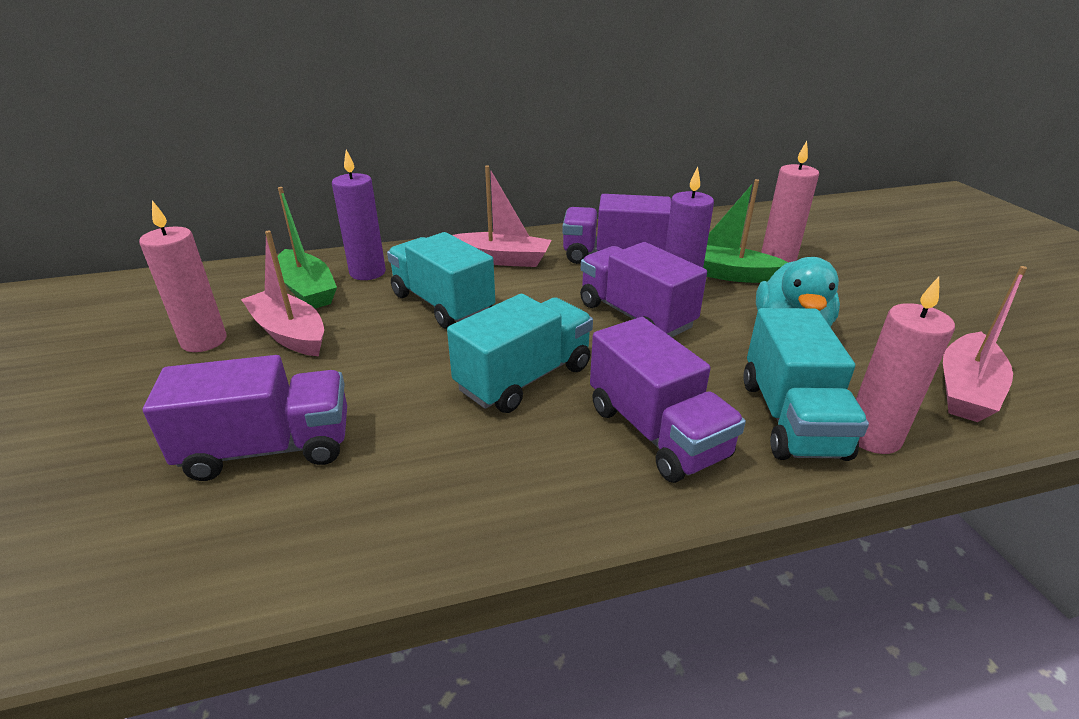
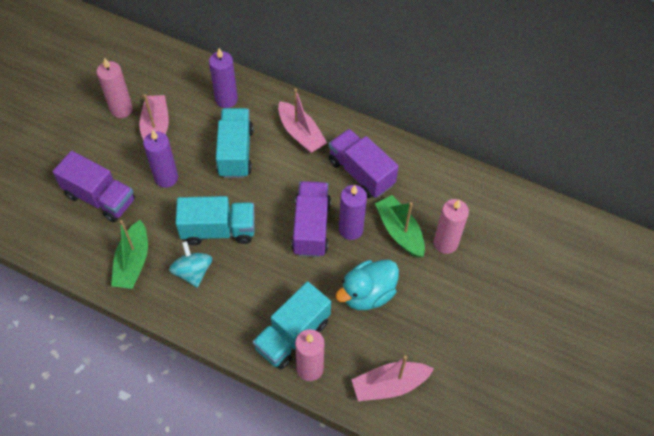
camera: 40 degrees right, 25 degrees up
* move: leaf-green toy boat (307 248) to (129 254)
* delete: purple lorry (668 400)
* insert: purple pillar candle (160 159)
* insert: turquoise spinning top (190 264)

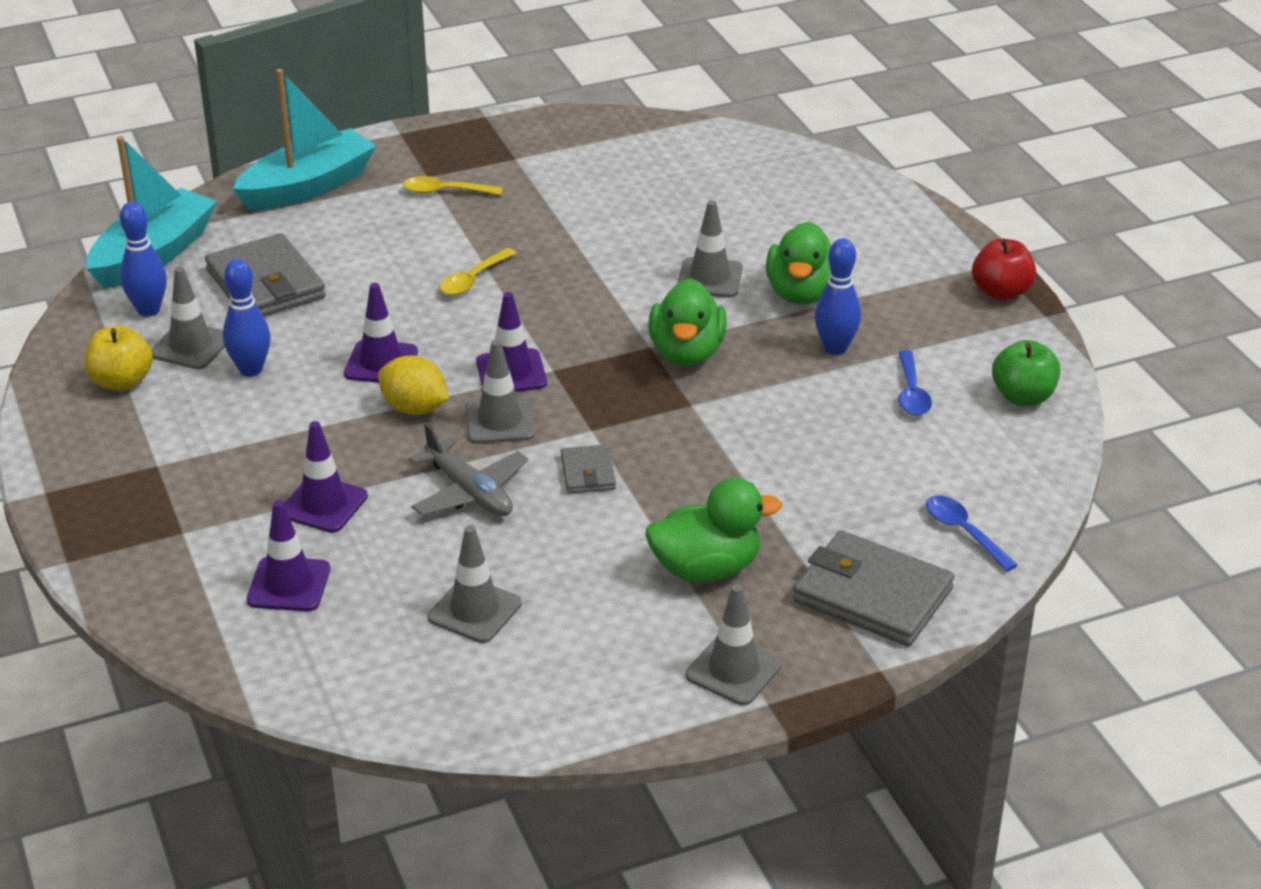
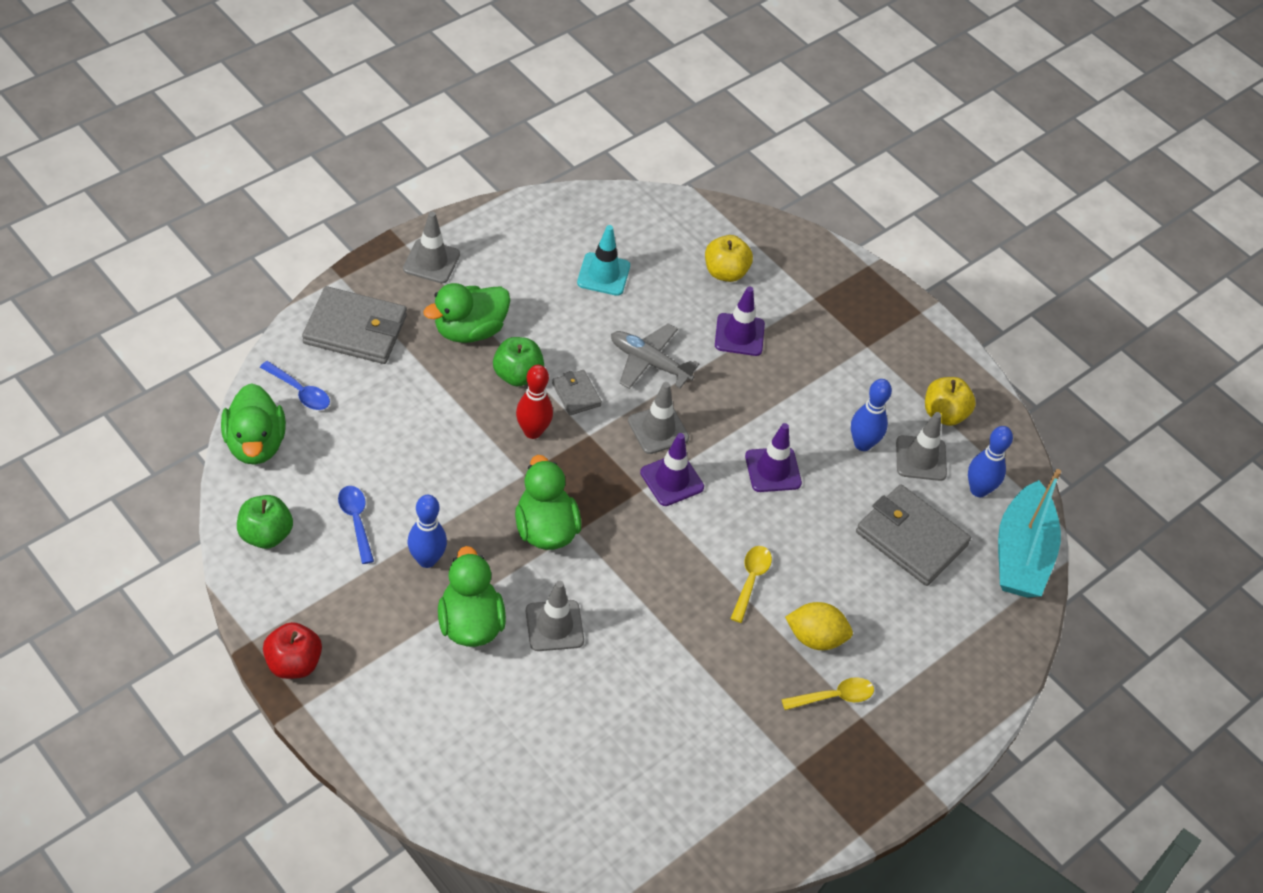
camera: 155 degrees right, 15 degrees up
* delete: turquoise toy boat (304 140)
* replace: purple traffic cone (288 555) to golden toy apple (729 258)
* move: golden citrus fruit (413 385) to (819 626)
* recolor: grey traffic cone (475 584) to turquoise traffic cone (603 260)
* insert: leaf-green duck (253 424)
* insert: leaf-green toy apple (518 361)
* insert: red skittle (534 402)

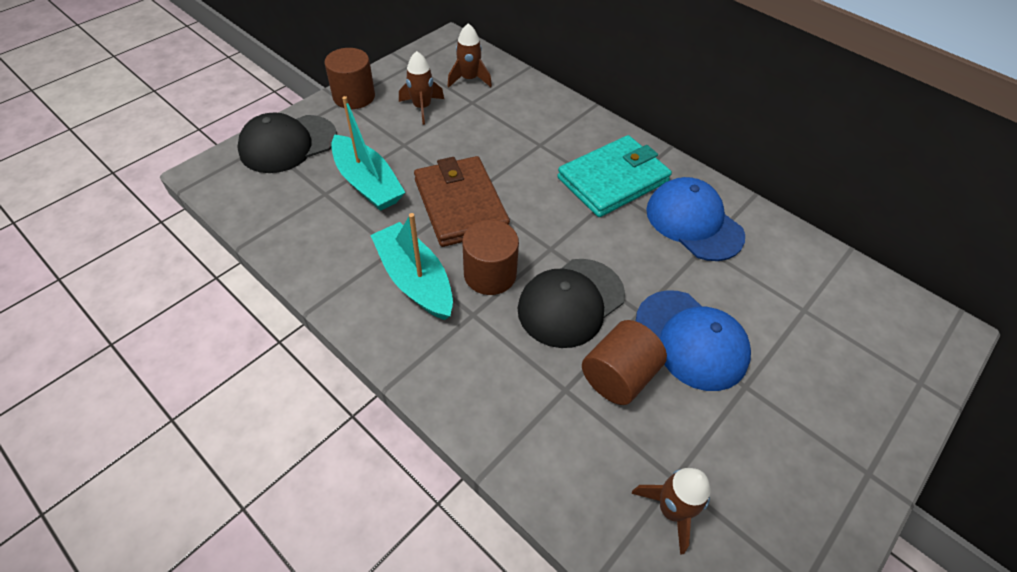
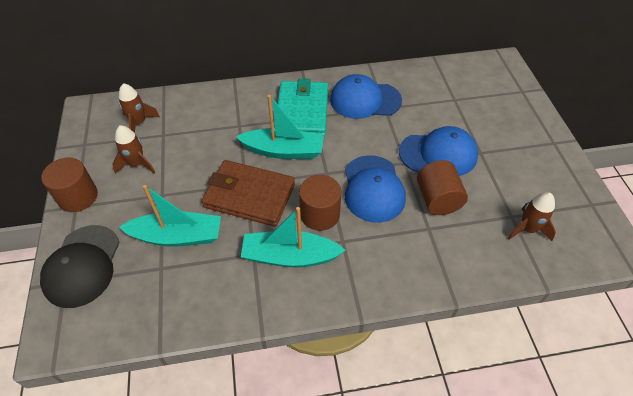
camera: 50 degrees left, 0 degrees up
* recolor: ebony peaked cap (571 303) to blue peaked cap (375 189)
* insert: turquoise toy boat (280 127)

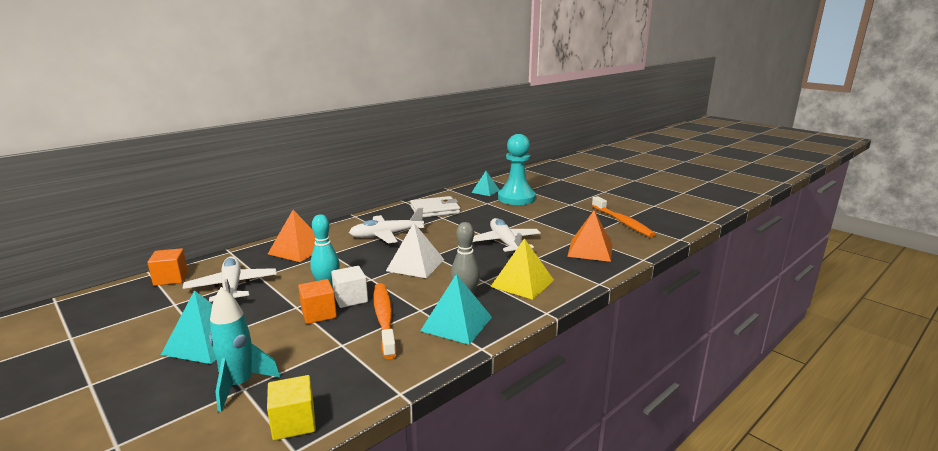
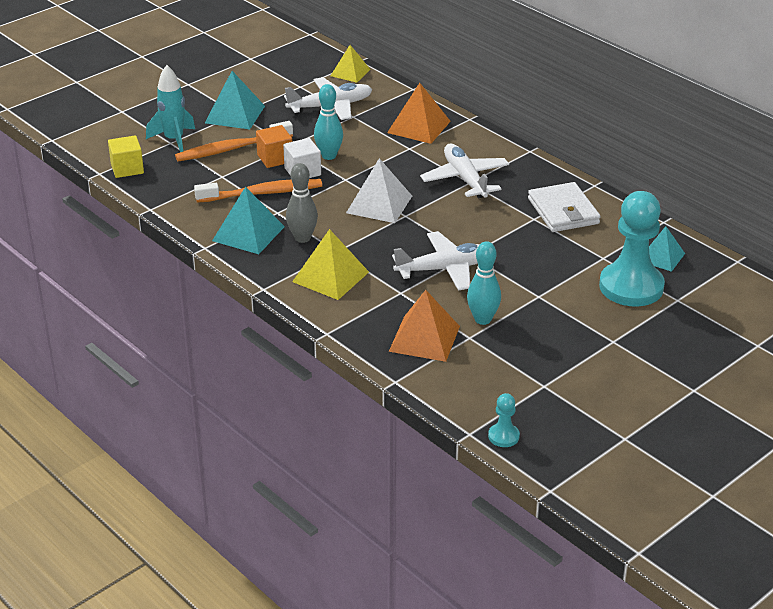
camera: 90 degrees right, 15 degrees up
* replace: bright orange solid cube (167 267) to golden pyramid shape (351 64)
* move: bright orange dental brush (624 216) to (234 141)
* insert: turquoise skittle (484 283)
* insert: turquoise pawn (504 420)

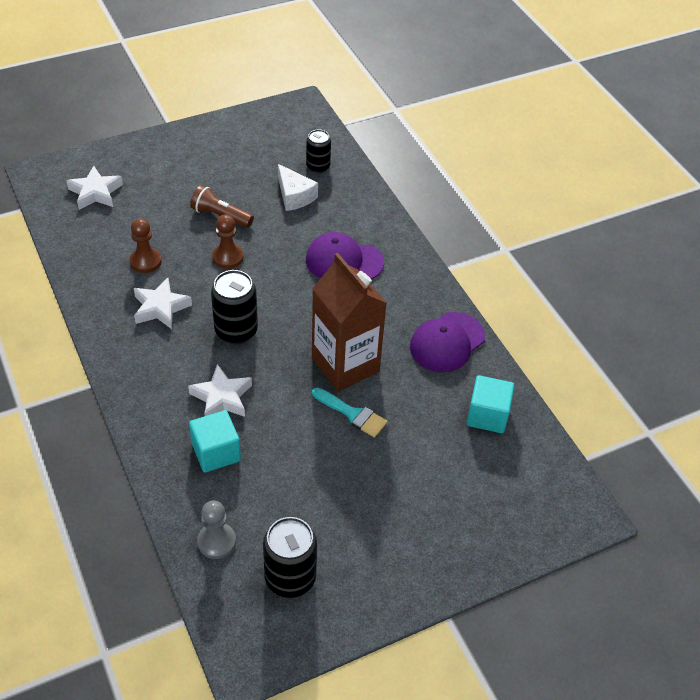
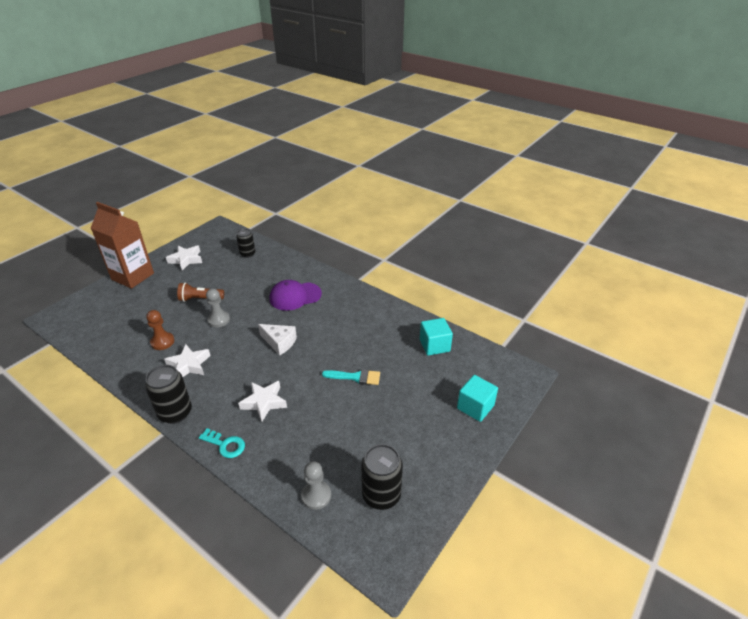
camera: 25 degrees left, 10 degrees down
* move: white star (95 188) to (184 257)
* move: turquoise solid cube (215 441) to (477 398)
* move: ebony soda can (234 307) to (168 394)
* recolor: brown pawn (227 241) to grey pawn (218 308)
* move: white cheese wedge (298 187) to (277 339)
* move: brown milk carton (349 322) to (122 245)
* delete: purple peaked cap (447 342)
* insert: turquoise key (222 443)

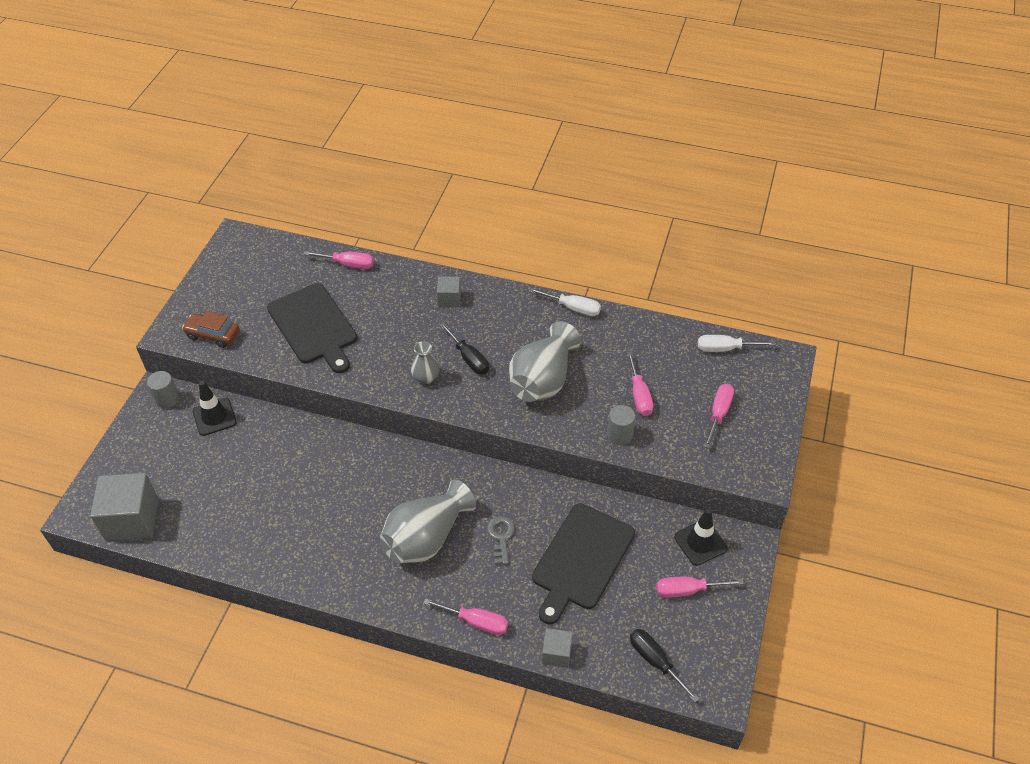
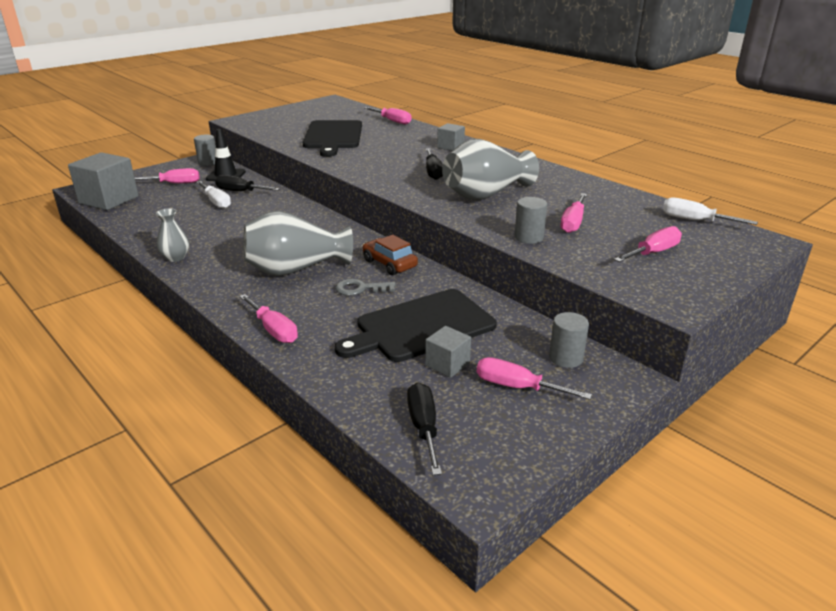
camera: 30 degrees right, 20 degrees down
* move: brown automobile (211 329) to (390 255)
* move: grey tall vase (425 362) to (172 235)
* rotate: grey key (501 540) = (365 287) 120 degrees counterclockwise
* move: white flat screwdriver (565 302) to (213 195)
* move: grey solid cube (557 648) to (448 352)
* replace: ebony traffic cone (700 537) to grey cylinder shape (569 340)
* insert: rosy flat screwdriver (167 175)
* insert: ebony flat screwdriver (247 183)

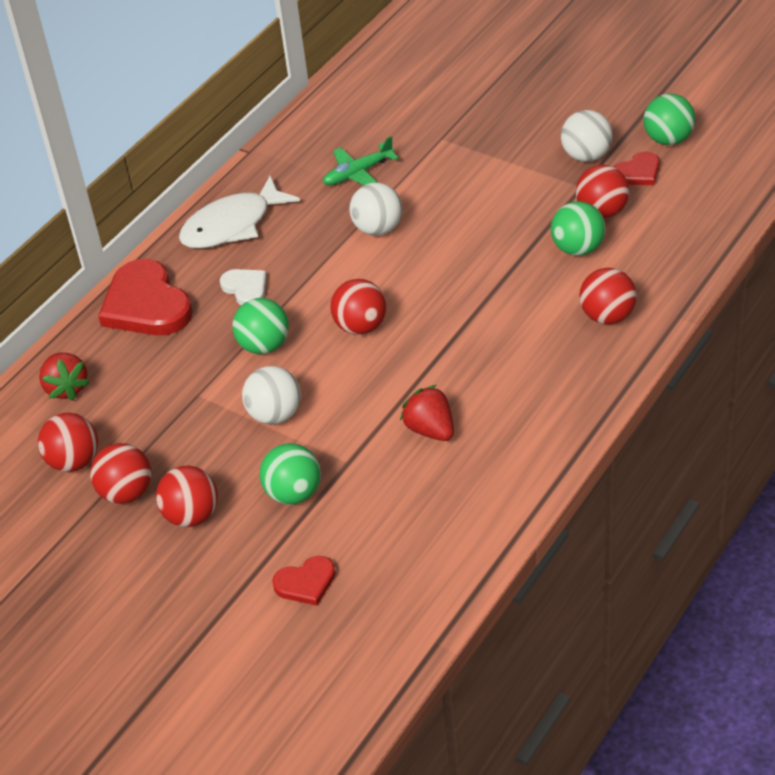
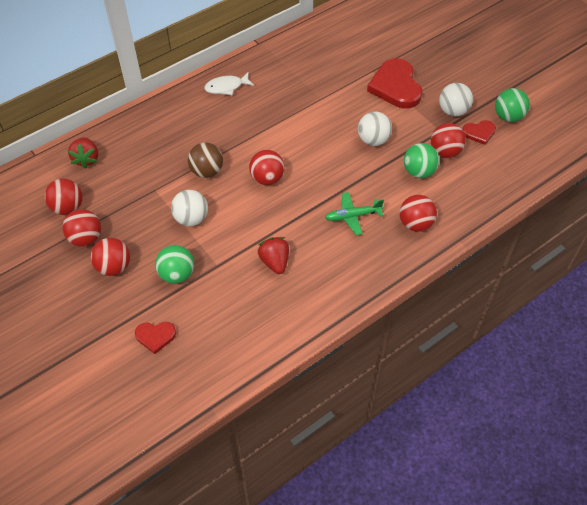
camera: 15 degrees right, 10 degrees up
* move: red love heart (145 297) to (394 83)
* resize: white toy fish (239 212) = (229 83) x0.63
* delete: white love heart (243 287)
* recolor: leaf-green sphere (260 326) to brown sphere (205 160)
* move: leaf-green plane (361 160) to (354 213)
* move: white sphere (375 209) to (375 129)

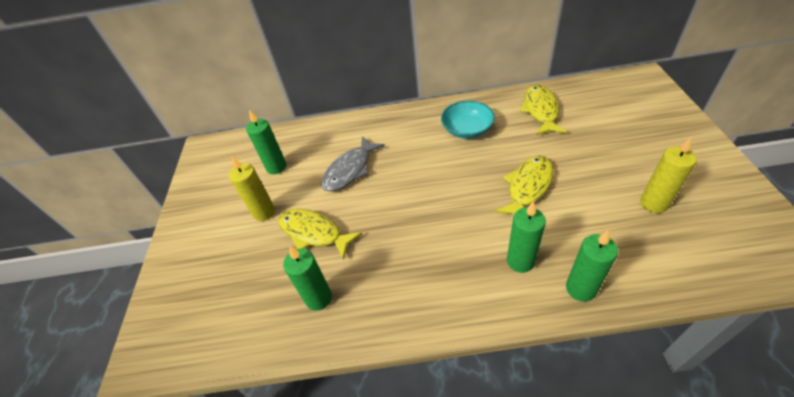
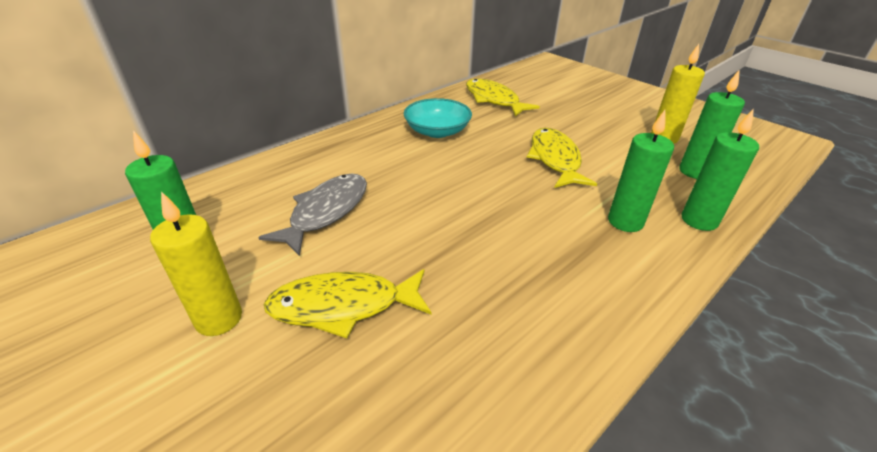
camera: 45 degrees left, 10 degrees down
* move: leaf-green pillar candle (307 278) to (712 124)
* rotate: grey toy fish (353 163) = (312 215) 150 degrees counterclockwise

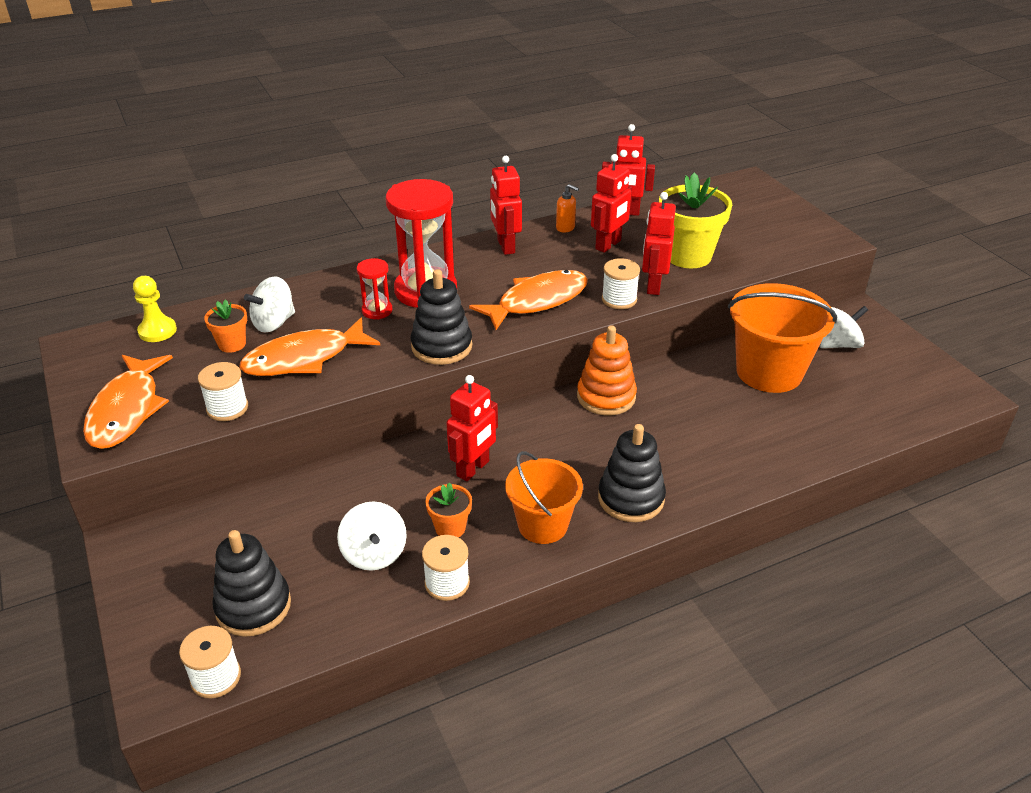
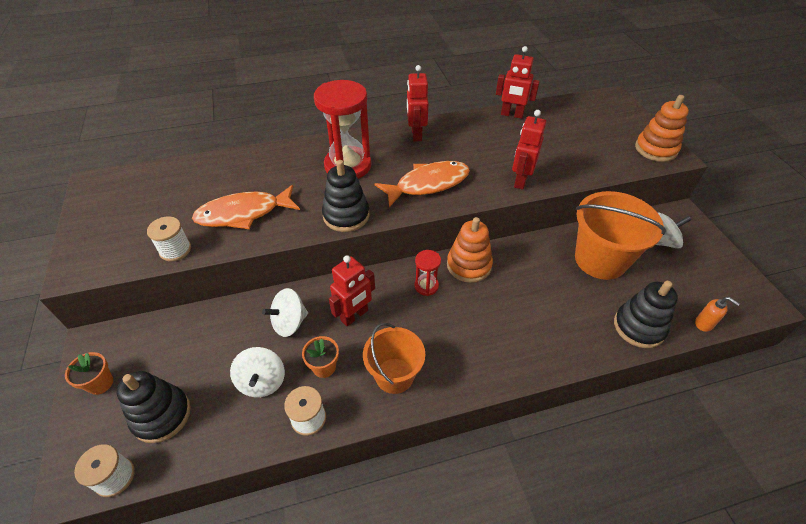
camera: 10 degrees right, 10 degrees up
* delete: bright orange toy fish (128 402)
* delete: golden pawn (155 309)
* move: bright orange plant pot (225 326) to (89 373)
* move: white spinning top (269 304) to (285 312)
* move: red sand timer (374 289) to (427 273)
* move: bright orange soap pump (567 208) to (717 314)
* delete: red toy robot (611 203)
* move: ebony stacking rings (632 473) to (646 314)
* delete: white spool (621 283)
* delete: golden plant pot (695 220)
* insert: bright orange stacking rings (662 128)

